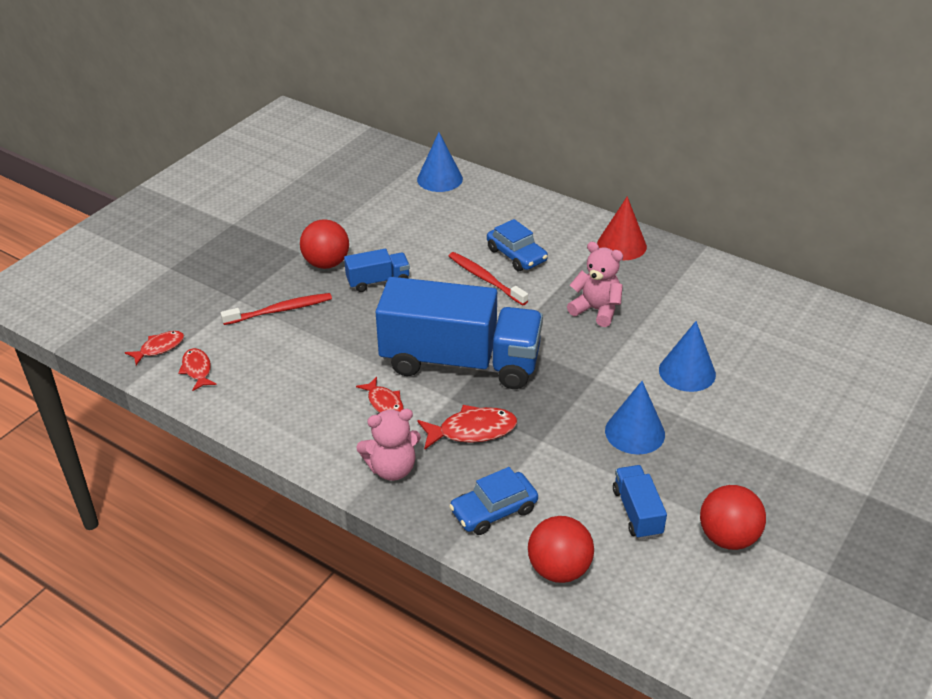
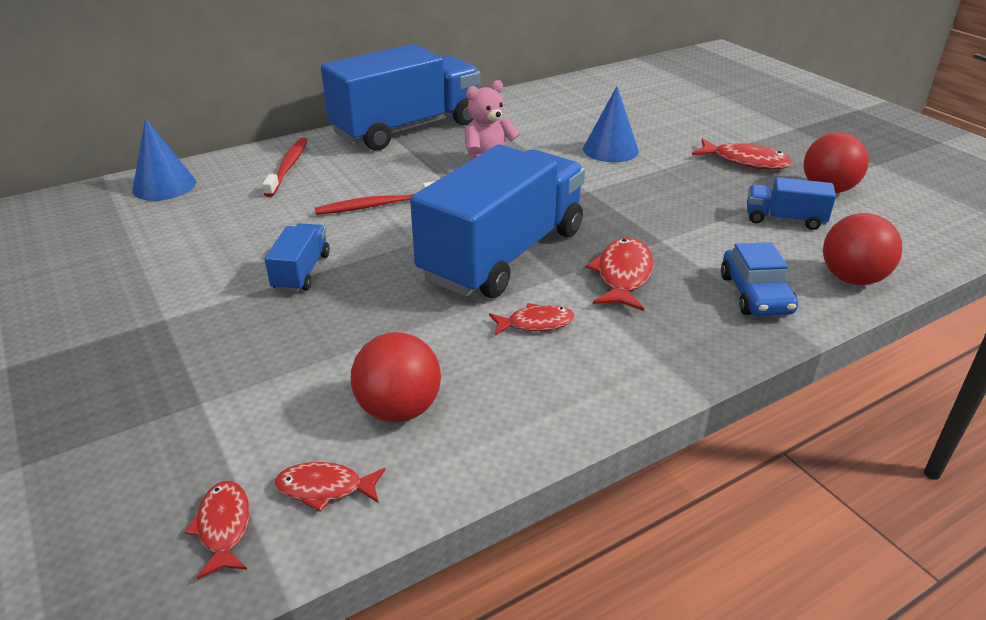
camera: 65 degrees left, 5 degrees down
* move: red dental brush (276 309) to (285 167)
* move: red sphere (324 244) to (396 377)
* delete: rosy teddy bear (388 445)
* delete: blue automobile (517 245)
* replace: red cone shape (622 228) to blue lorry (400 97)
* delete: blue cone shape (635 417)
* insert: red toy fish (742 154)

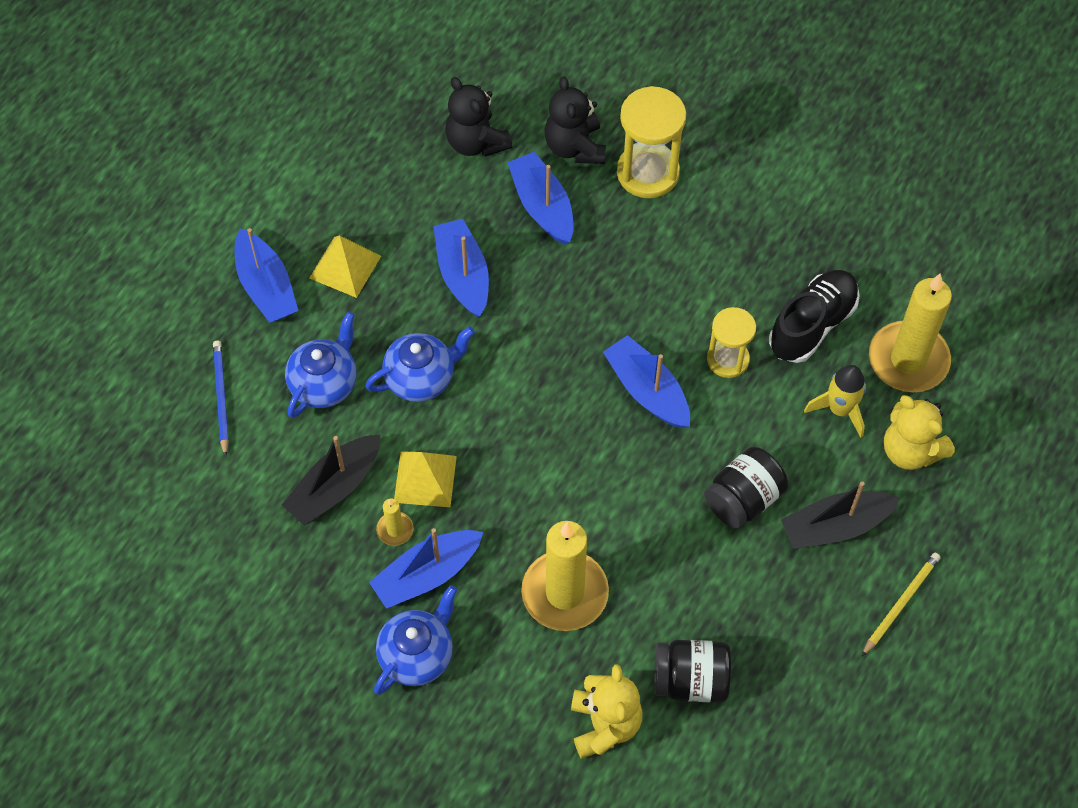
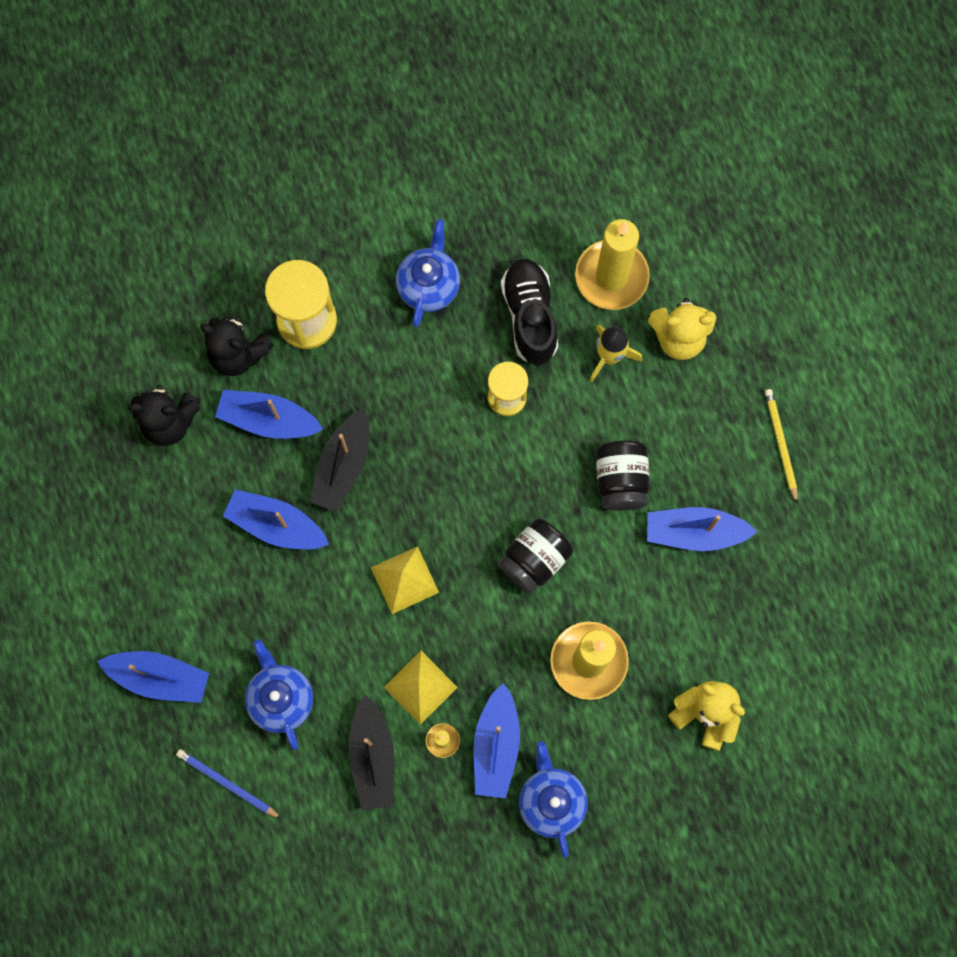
camera: 50 degrees left, 15 degrees up
* move: golden pyramid shape (345 266) to (405 580)
* move: blue tea pot (420 364) to (428 273)
* move: blue toy boat (646 381) to (702 529)
* move: ebony jam jar (692 671) to (535 556)
* move: ebony toy boat (840 515) to (339 460)

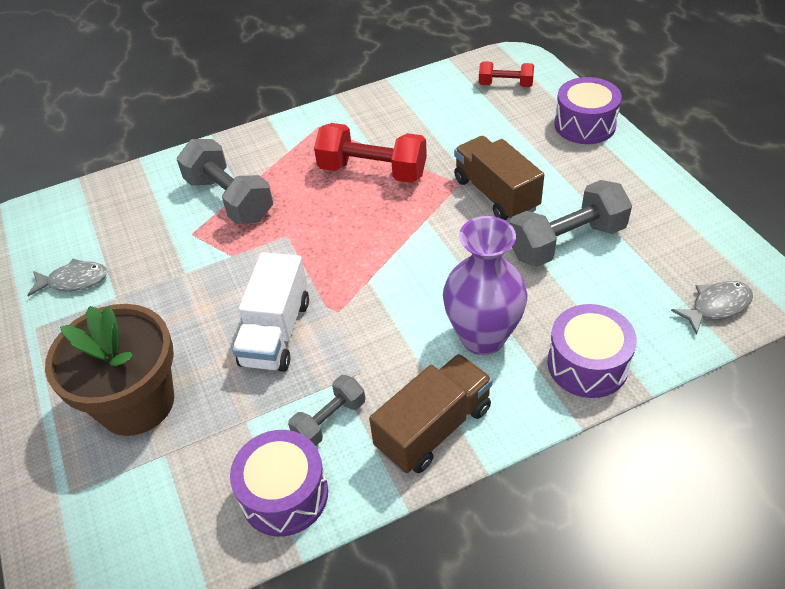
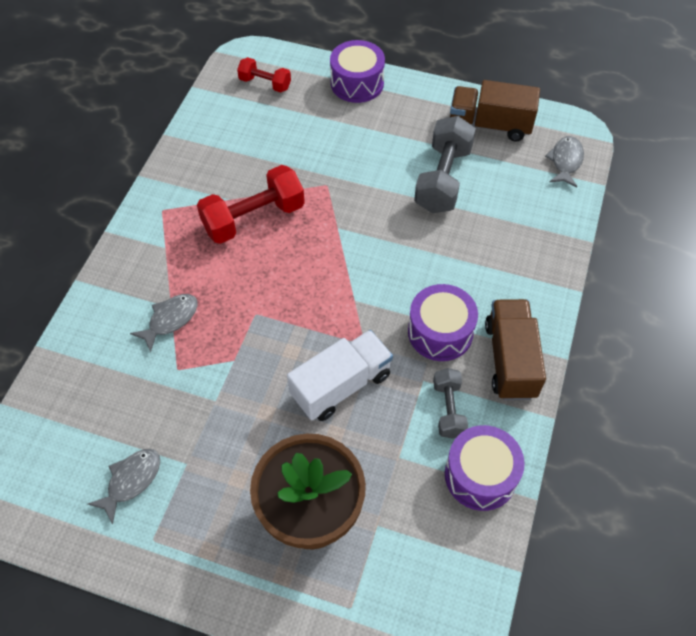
camera: 50 degrees left, 10 degrees up
* replace: grey free weight (225 181) to grey toy fish (164 323)
* rotate: white lorry (270 312) = (340 375) 90 degrees counterclockwise
* delete: purple tall vase (485 285)
* move: brown lorry (499 178) to (495 110)
* rotate: red free weight (506 74) = (264 74) 60 degrees clockwise
* move: purple snare drum (592 351) to (443 322)

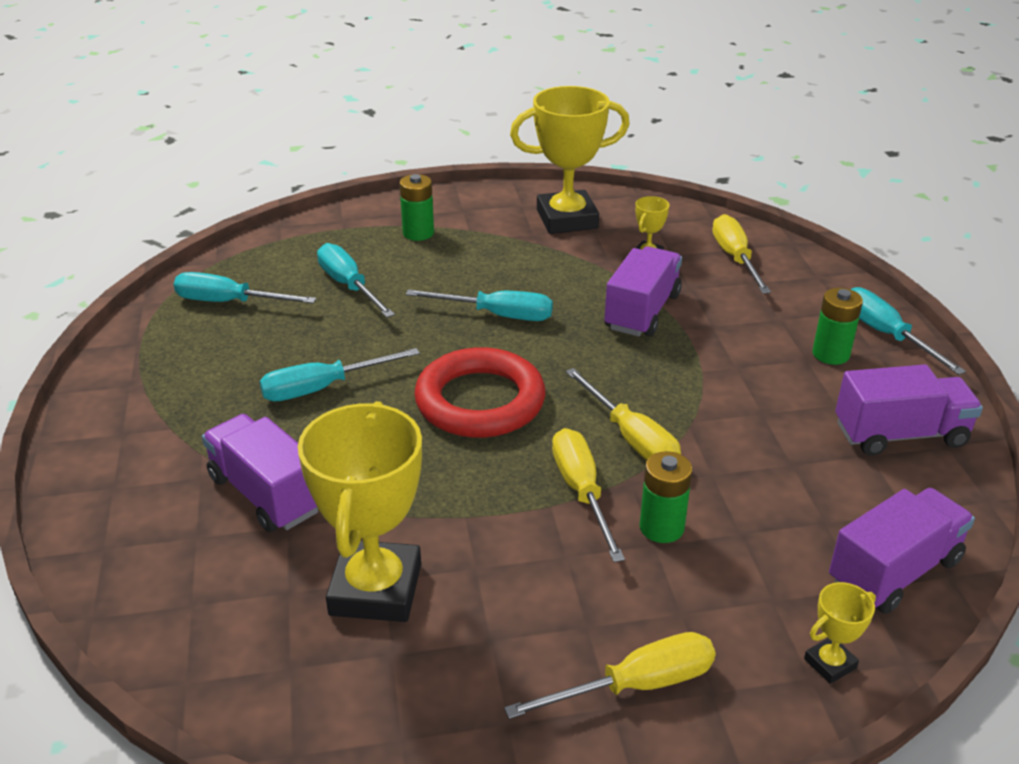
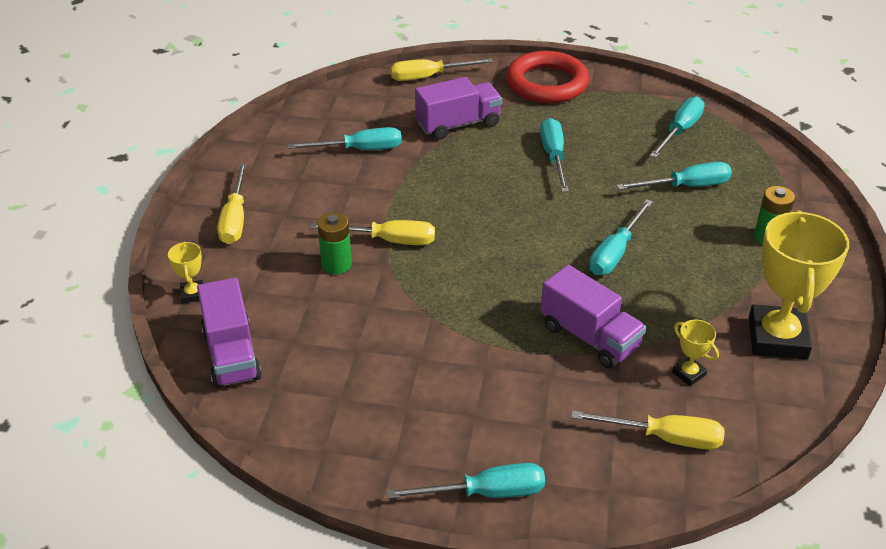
camera: 110 degrees right, 5 degrees up
* replace: golden prize cup (360 511) to turquoise flat screwdriver (344 138)
* move: red ring (480 392) to (547 77)
* move: golden flat screwdriver (623 414) to (441 69)
* delete: leaf-green AA battery (838 326)
* delete: purple lorry (909 410)

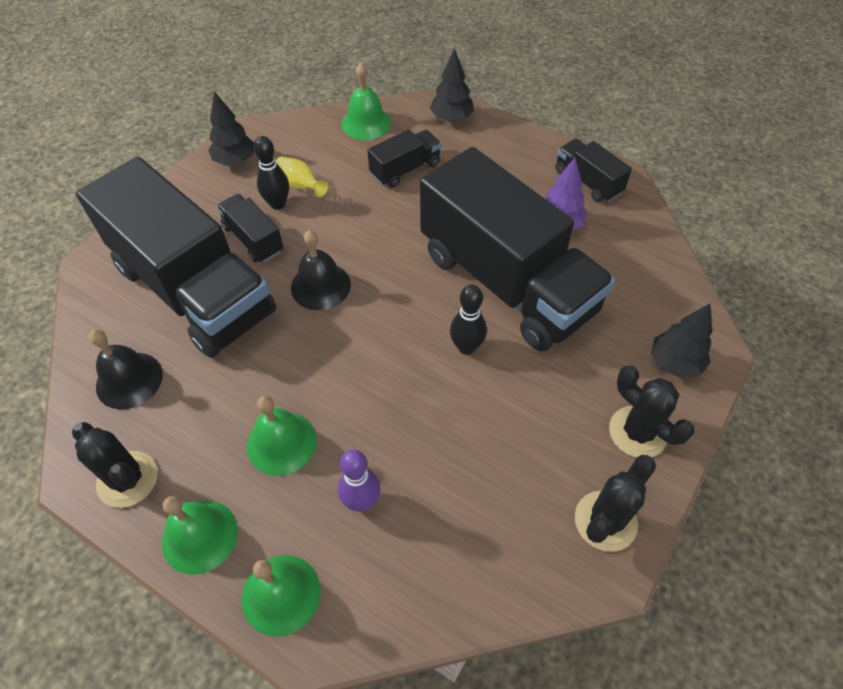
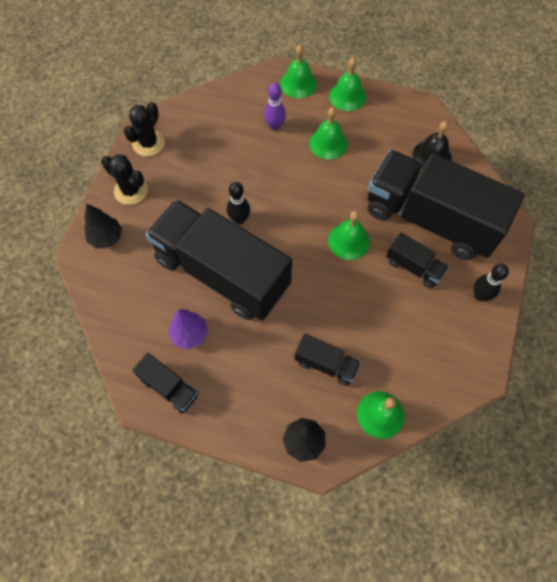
camera: 165 degrees right, 10 degrees up
* delete: ebony saguaro cactus (114 465)
* delete: ebony fir tree (231 128)
* move: ebony skittle (271 173) to (491 282)
* delete: golden tall vase (302 176)
* recolor: ebony hand bell (321 270) to leaf-green hand bell (349 235)
* rotate: ebony lorry (404 158) = (327 360) 105 degrees counterclockwise

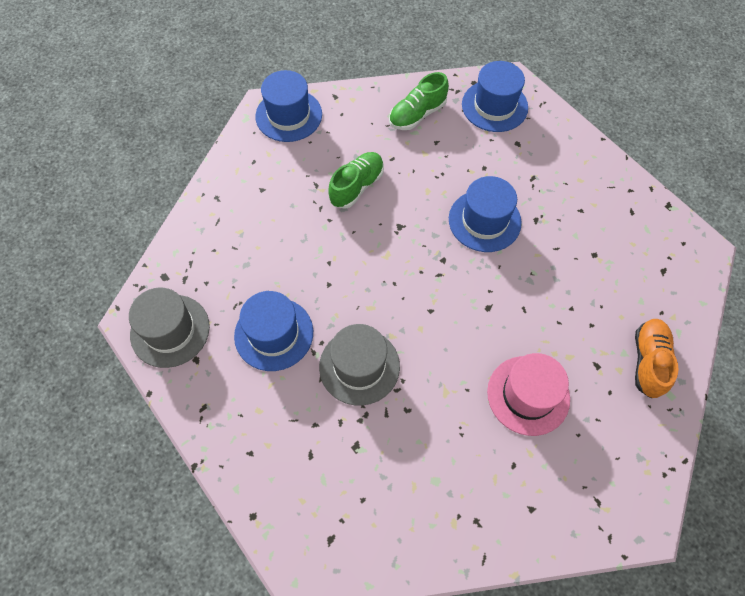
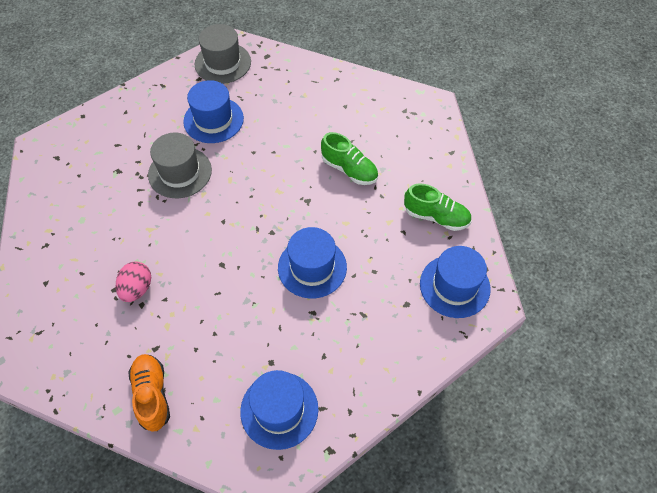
camera: 90 degrees right, 5 degrees down
* move: blue top hat (288 106) to (279 410)
* rotate: leaf-green sneaker (419 101) = (437 207) 150 degrees clockwise
* replace: rosy top hat (528 394) to rosy toy egg (133 281)
* rotate: bright orange sneaker (657 358) = (149 393) 120 degrees counterclockwise

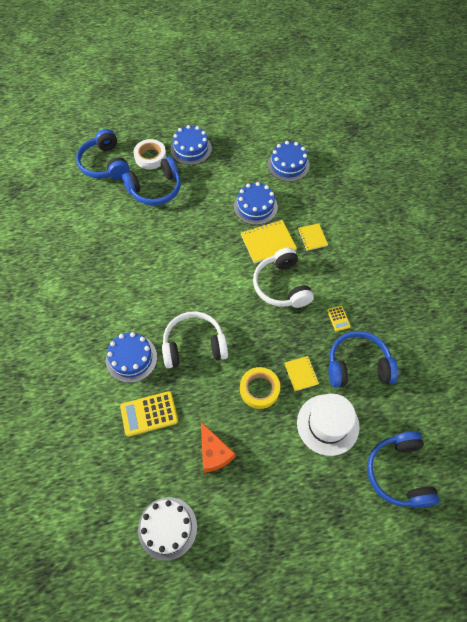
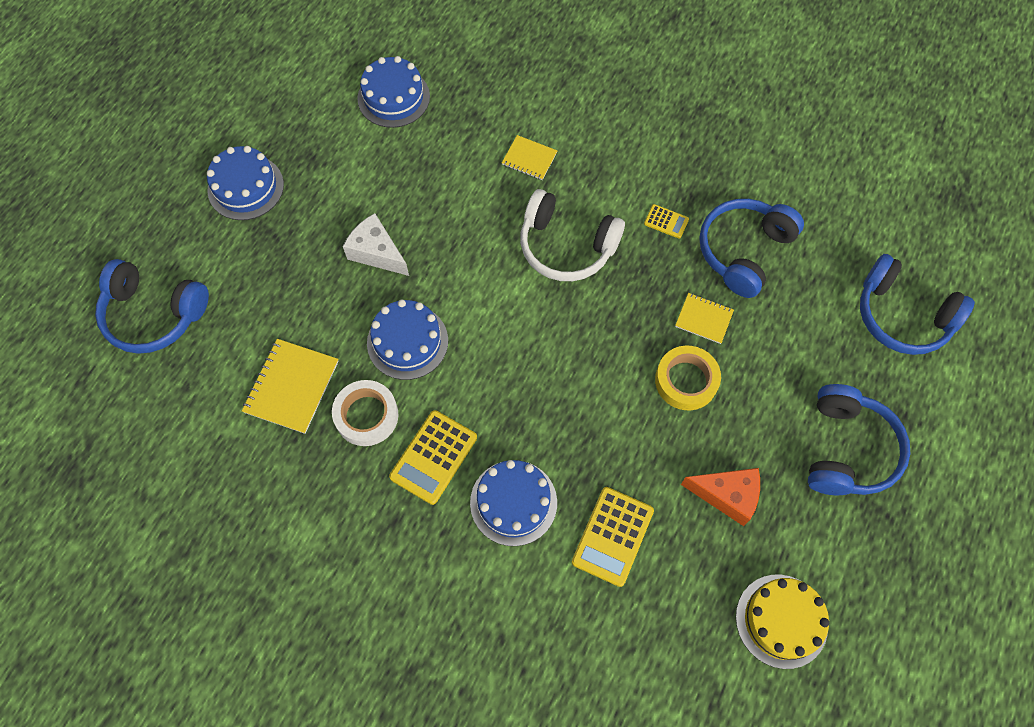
camera: 50 degrees left, 5 degrees up
* move: blue headphones (151 181) to (859 439)
* move: white tape (149 154) to (365 413)
* recolor: white layer cake (167 529) to golden layer cake (782 622)
* delete: white headphones (195 340)
* move: blue layer cake (256 203) to (407 340)
* move: golden notepad (269 242) to (290 386)
* delete: white top hat (328 425)
* insert: white cheese wedge (376 244)
* insert: golden adding machine (433 457)

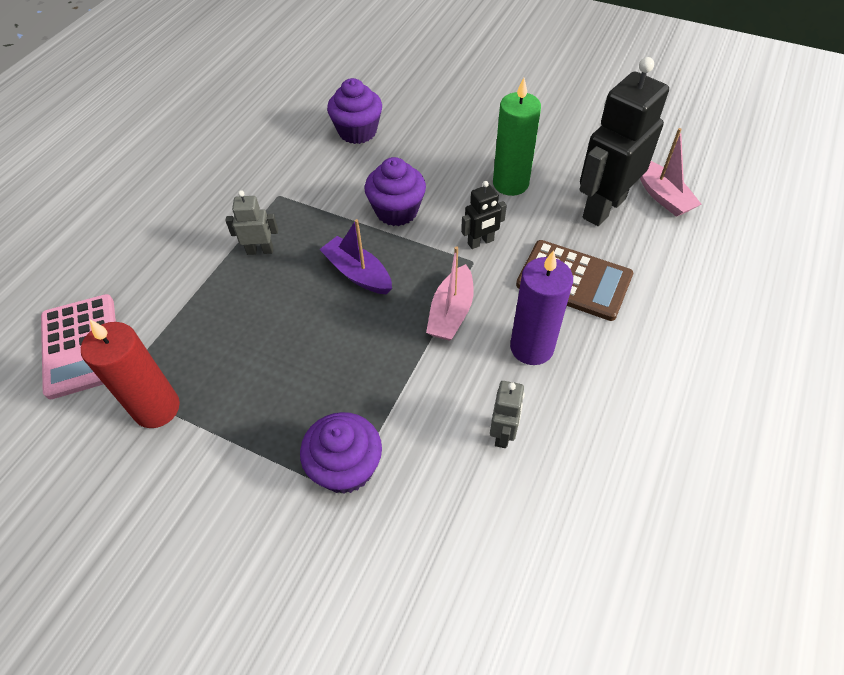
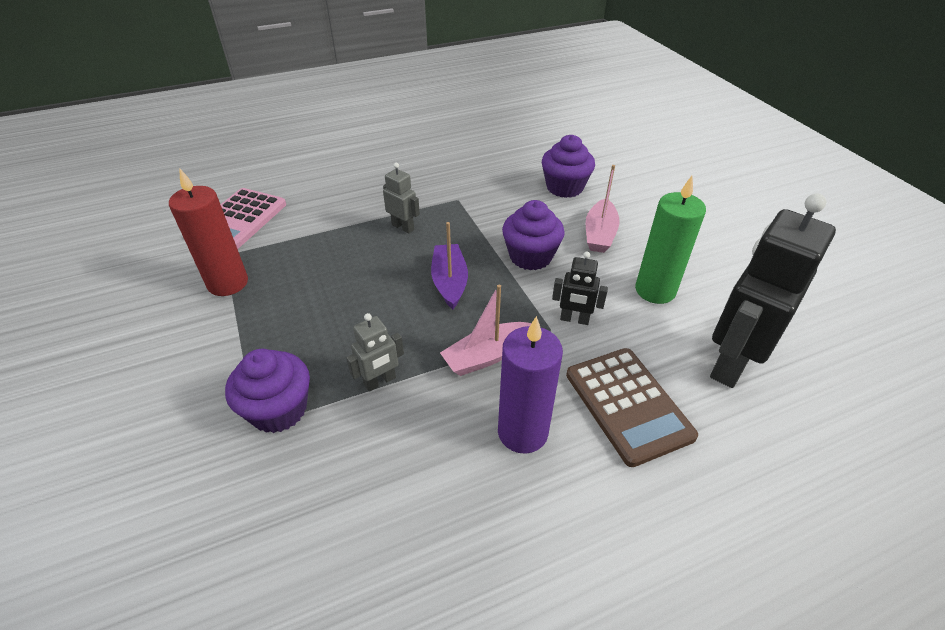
camera: 40 degrees right, 10 degrees down
* move: grey toy robot (507 414) to (375 352)
* rotate: ebony toy robot (624 141) = (773 290) 45 degrees counterclockwise
* move: rosy toy boat (670 172) to (603 209)

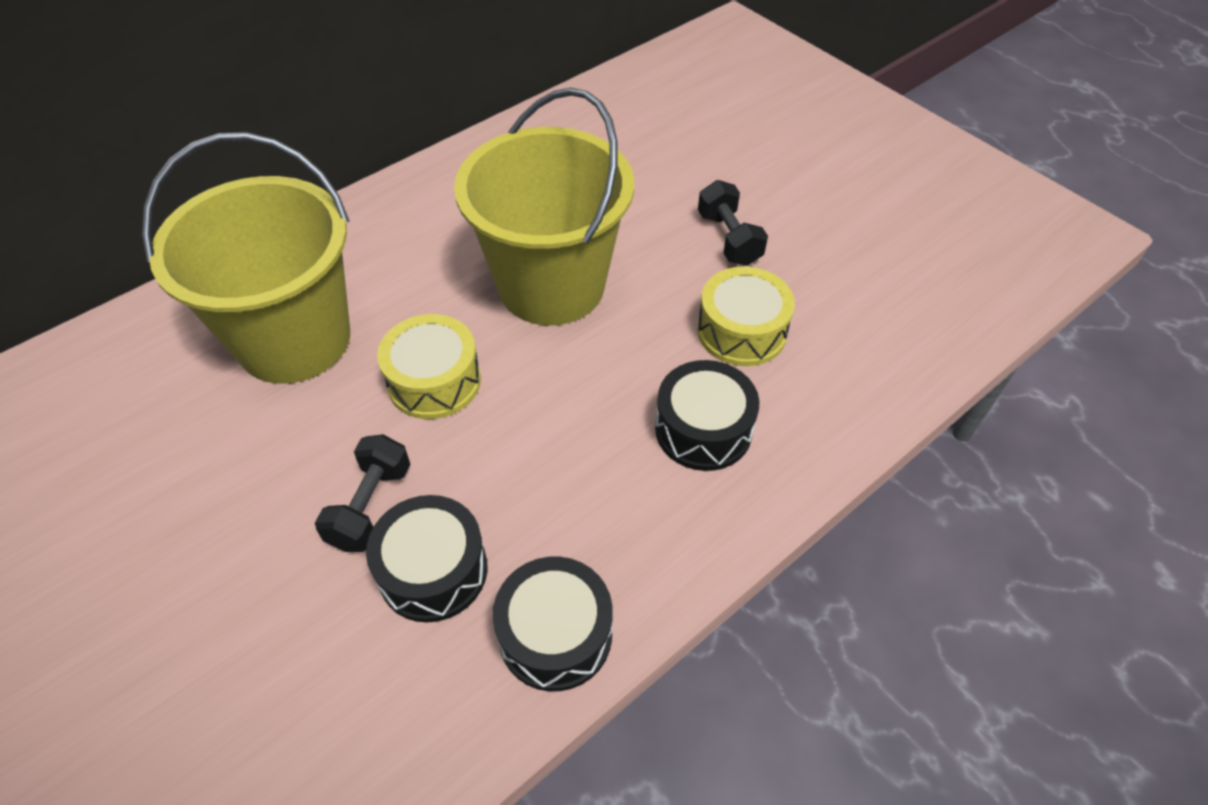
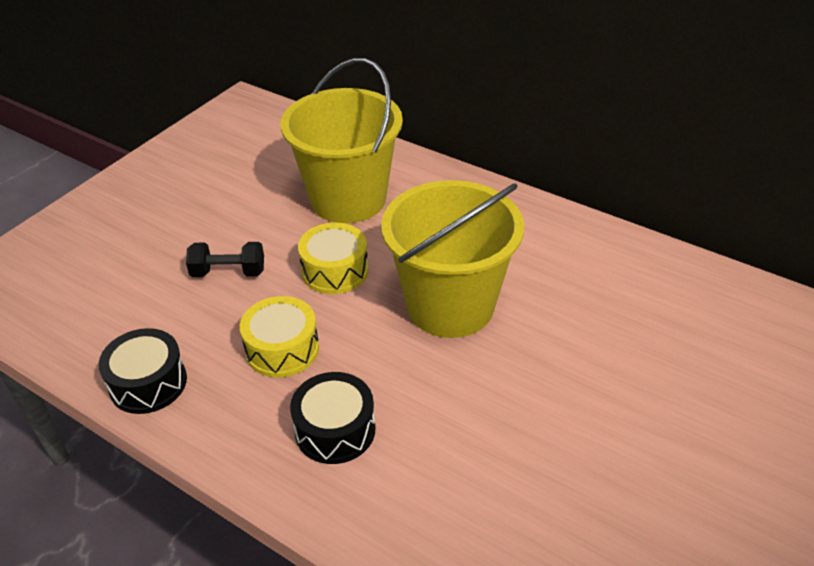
camera: 75 degrees right, 10 degrees down
* delete: ebony snare drum (427 559)
* move: golden snare drum (746 316) to (279 336)
* delete: ebony free weight (733 223)

